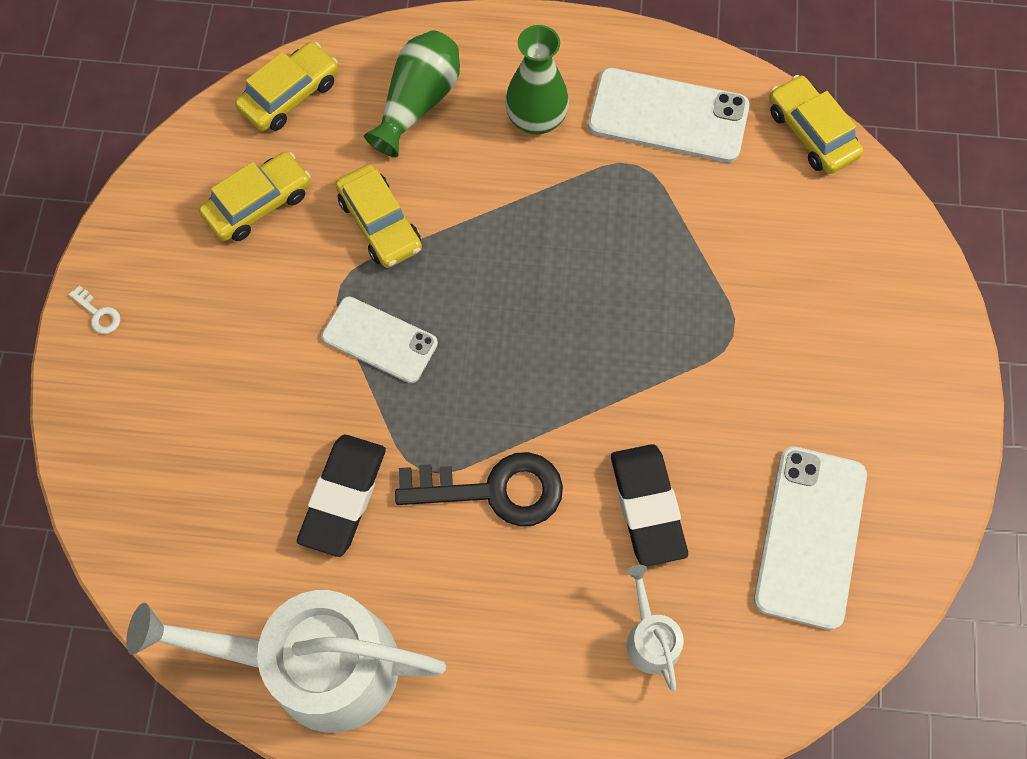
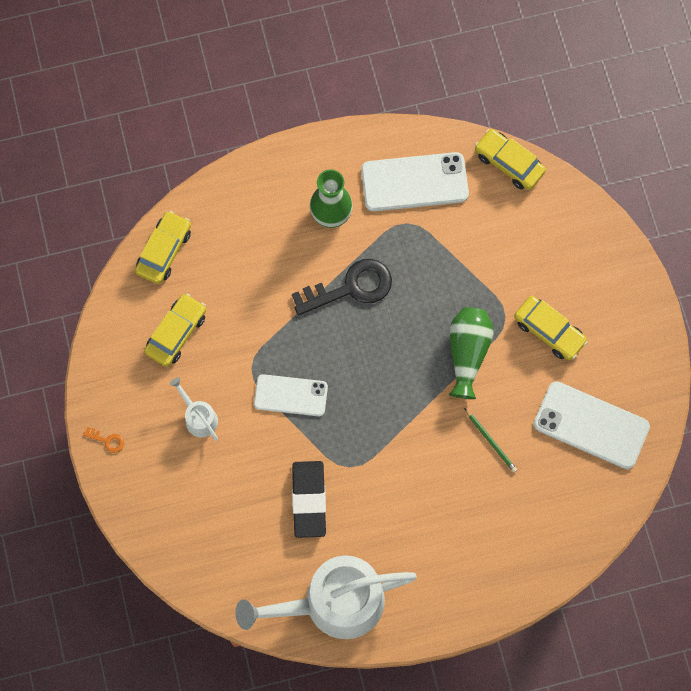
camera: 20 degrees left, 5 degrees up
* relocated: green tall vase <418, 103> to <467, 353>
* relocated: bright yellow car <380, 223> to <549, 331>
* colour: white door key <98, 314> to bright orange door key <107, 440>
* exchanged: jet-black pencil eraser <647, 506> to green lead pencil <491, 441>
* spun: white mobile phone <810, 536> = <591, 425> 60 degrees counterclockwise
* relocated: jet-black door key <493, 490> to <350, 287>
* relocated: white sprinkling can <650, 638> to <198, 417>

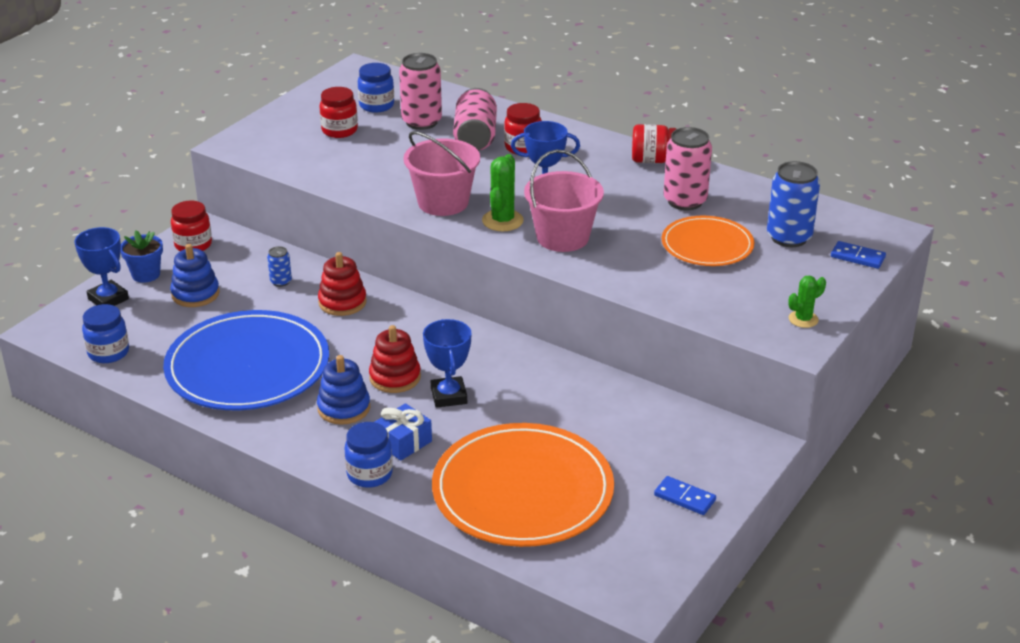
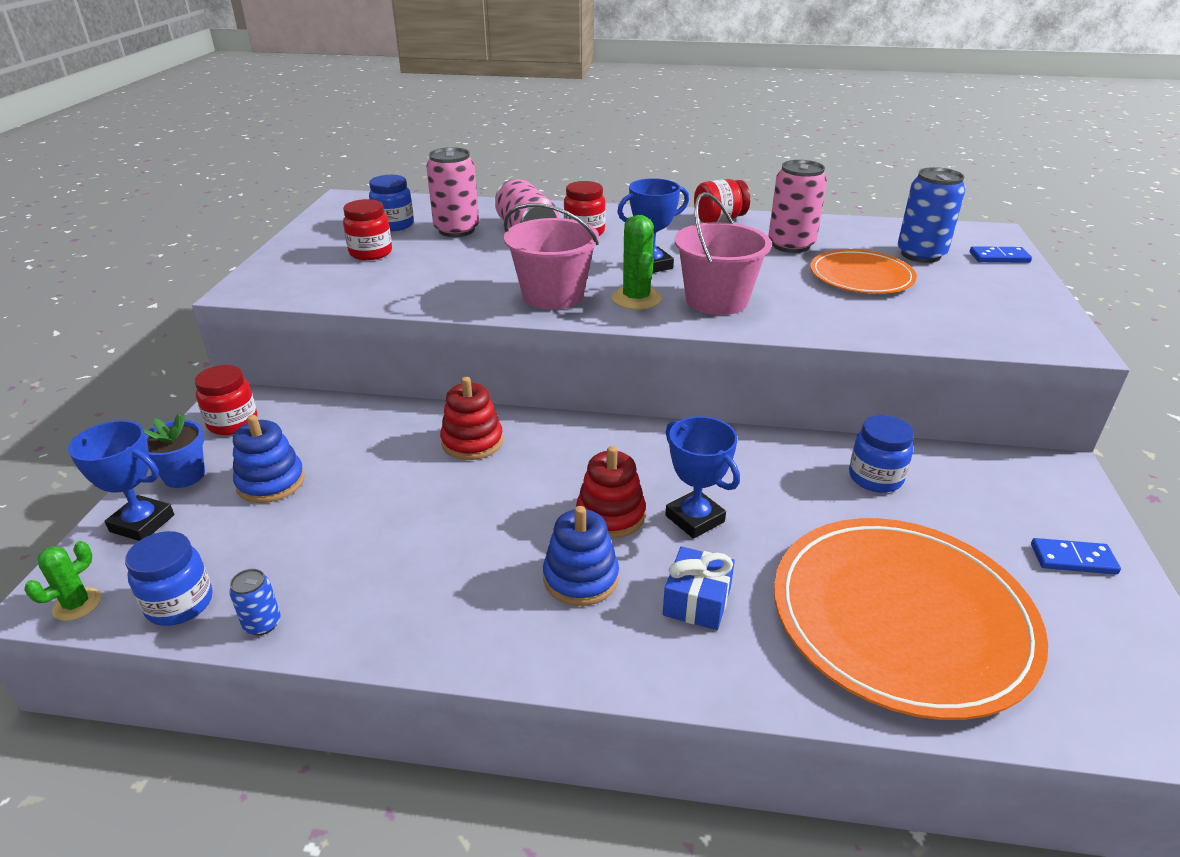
camera: 25 degrees left, 0 degrees up
* relocated: blue tin <281, 281> to <262, 624>
* relocated: green cactus <803, 319> to <77, 604>
* missing: blue plate <248, 366>
* relocated: blue jam jar <369, 474> to <875, 478>

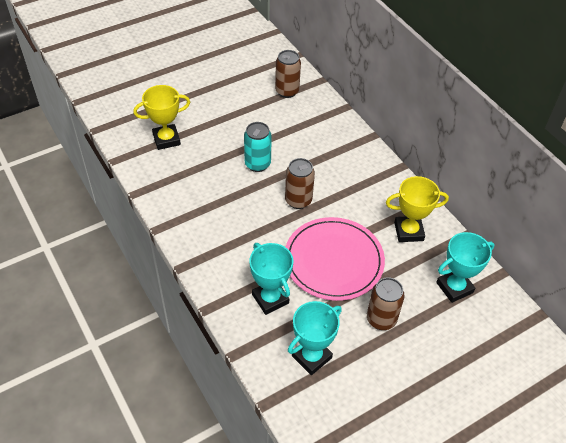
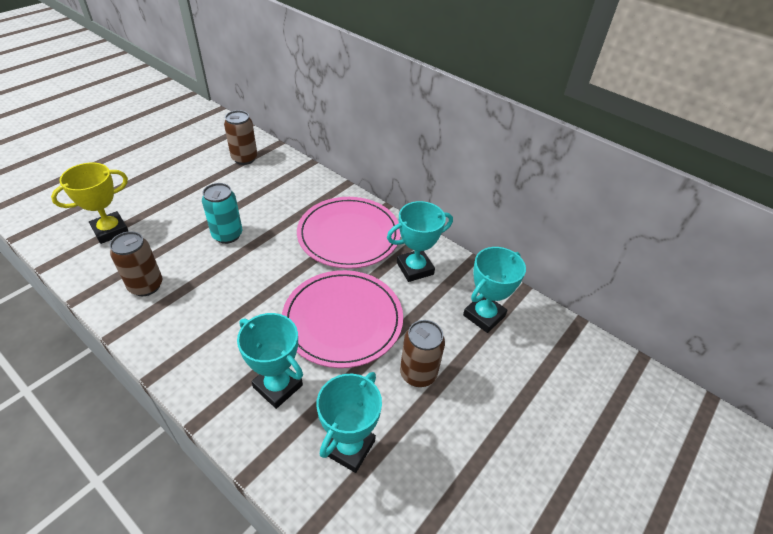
camera: 20 degrees left, 5 degrees down
* relocated: dark brown tin <298, 200> to <146, 286>
* colour: bright yellow award cup <408, 231> to teal award cup <415, 268>
* appeared: rose-pink plate <349, 235>

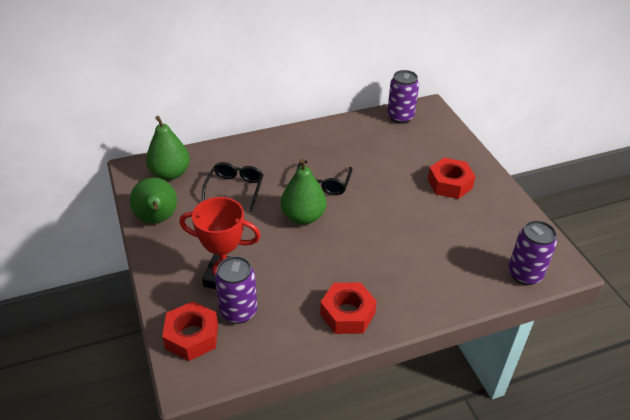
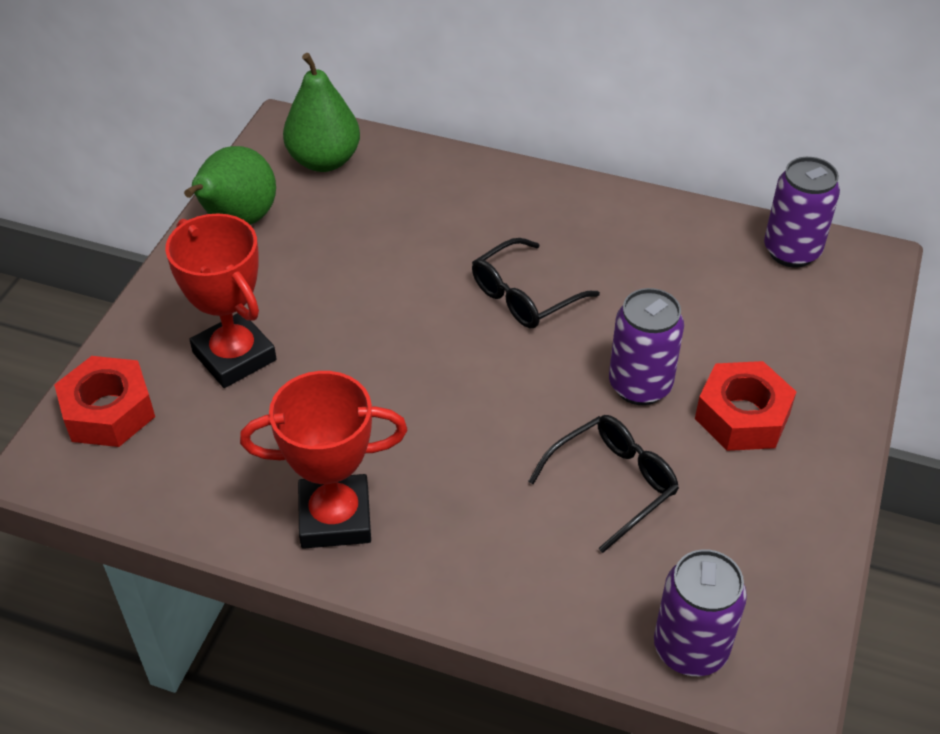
camera: 40 degrees right, 5 degrees up
* missing: green pear fruit <303, 217>
* relocated: jet-black eyeglasses <235, 189> to <612, 484>
* relocated: violet tin <238, 311> to <640, 386>
* exchanged: scarlet hexagon nut <347, 314> to scarlet award cup <335, 517>

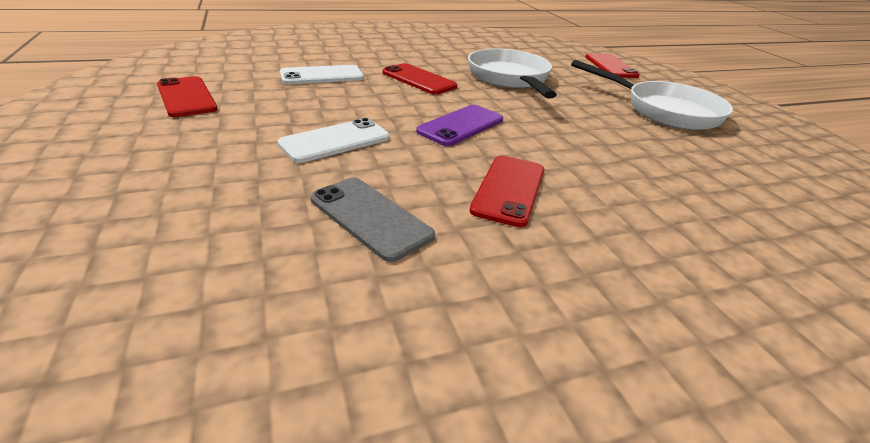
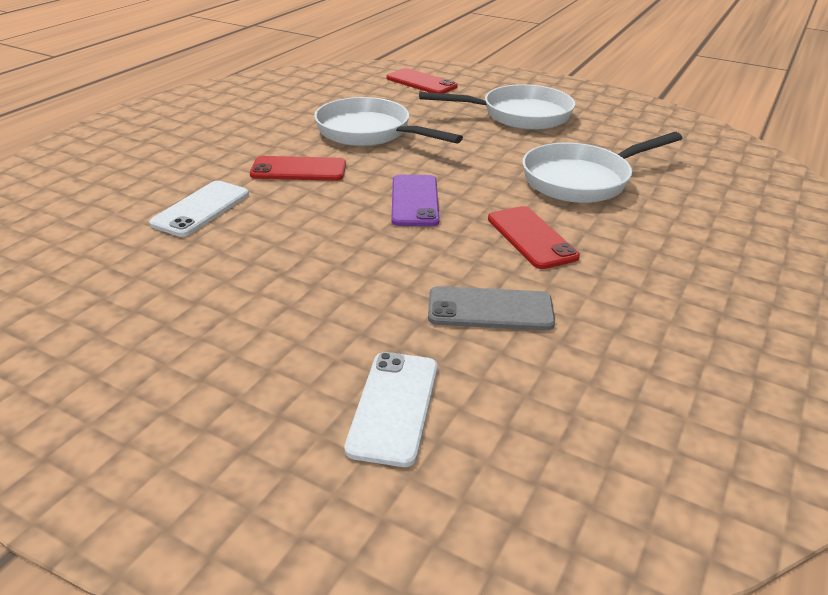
camera: 40 degrees left, 0 degrees up
* missing: scarlet mobile phone <186, 97>
* relocated: white mobile phone <335, 141> to <394, 407>
* appeared: white skillet <582, 180>

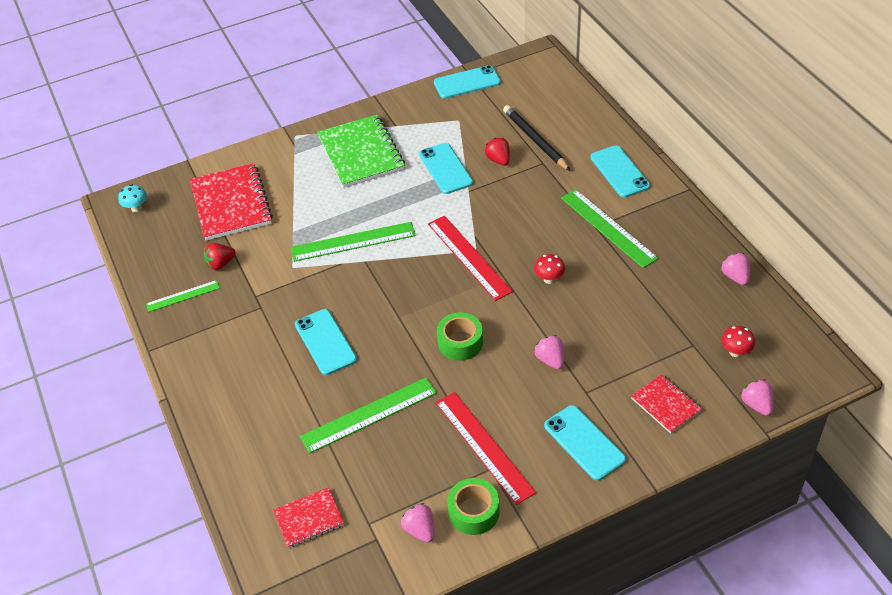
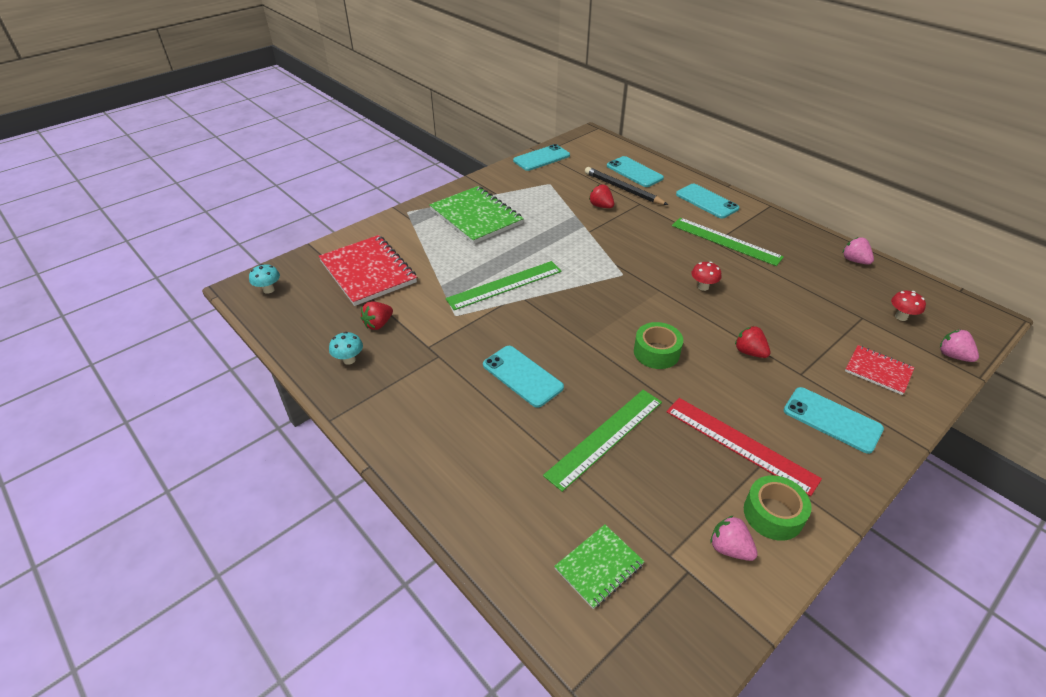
camera: 20 degrees left, 5 degrees down
* relocated: teal mobile phone <445, 168> to <634, 172>
* missing: scarlet measuring stick <469, 257>
* exchanged: green measuring stick <183, 296> to teal fungus <349, 360>
* colour: rose-pink strawberry <550, 360> to scarlet strawberry <749, 352>
* colour: scarlet exercise book <308, 519> to green exercise book <599, 566>

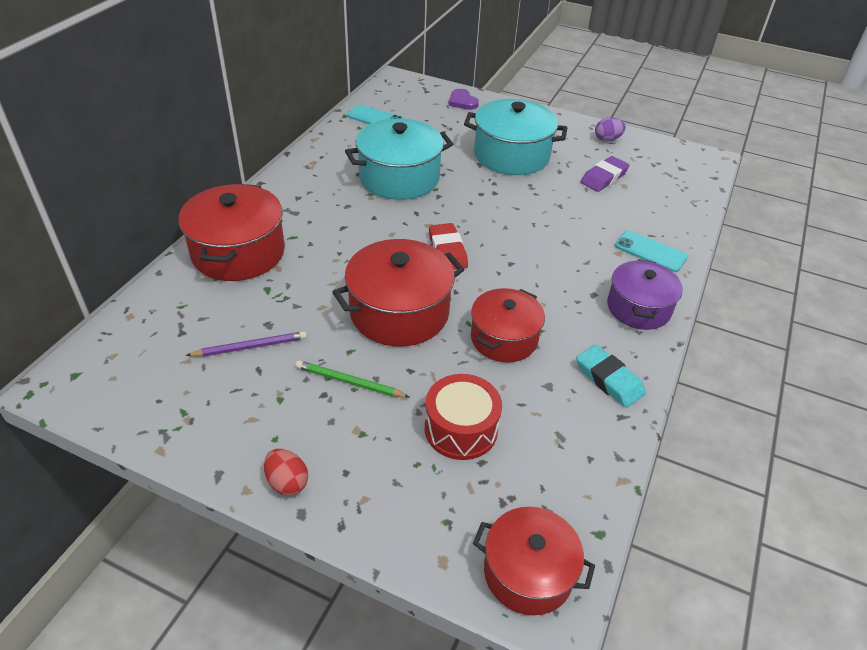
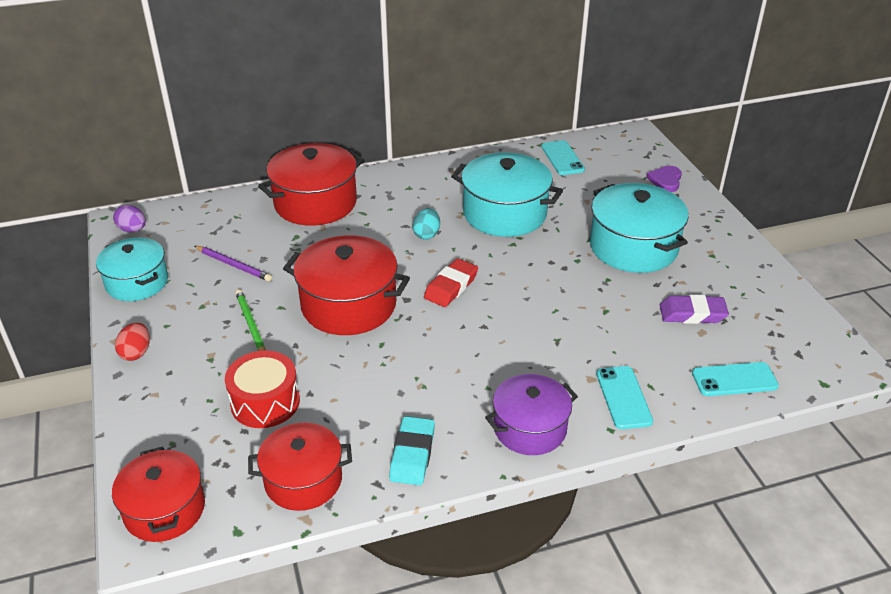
camera: 50 degrees right, 5 degrees down
* relocated: violet egg <607, 139> to <132, 230>
* relocated: scarlet pot <504, 338> to <303, 480>
* appeared: teal egg <427, 234>
* appeared: teal pot <137, 282>
* appeared: teal mobile phone <734, 379>

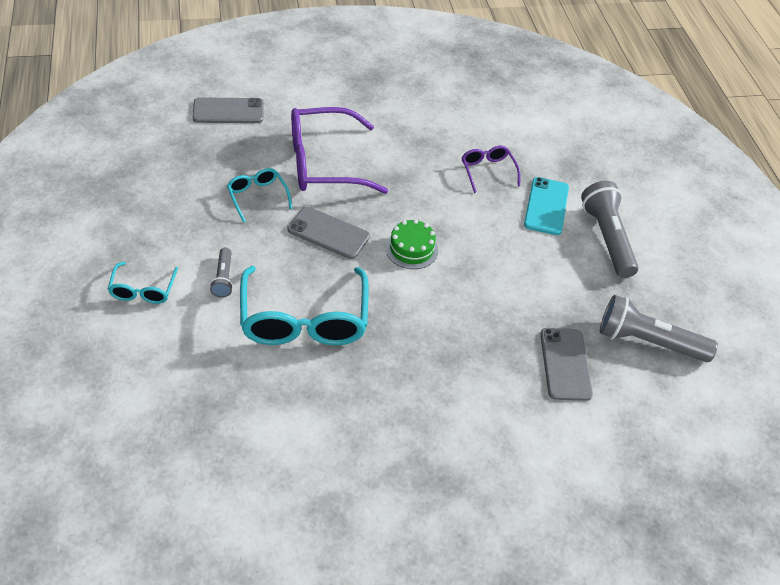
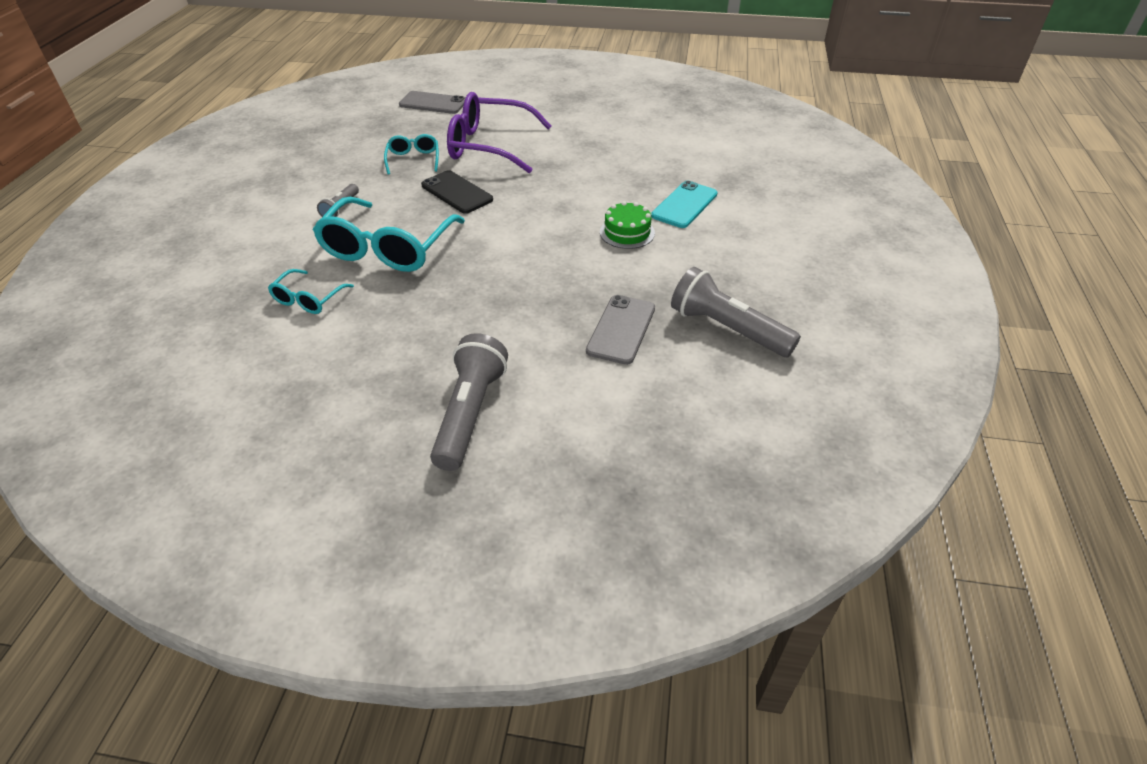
camera: 25 degrees right, 5 degrees down
* missing: violet eyeglasses <487, 171>
* relocated: gray torch <607, 238> to <470, 413>
* colour: gray mobile phone <328, 233> to jet-black mobile phone <457, 192>
* relocated: green gateau <411, 249> to <627, 232>
* relocated: teal eyeglasses <143, 290> to <308, 299>

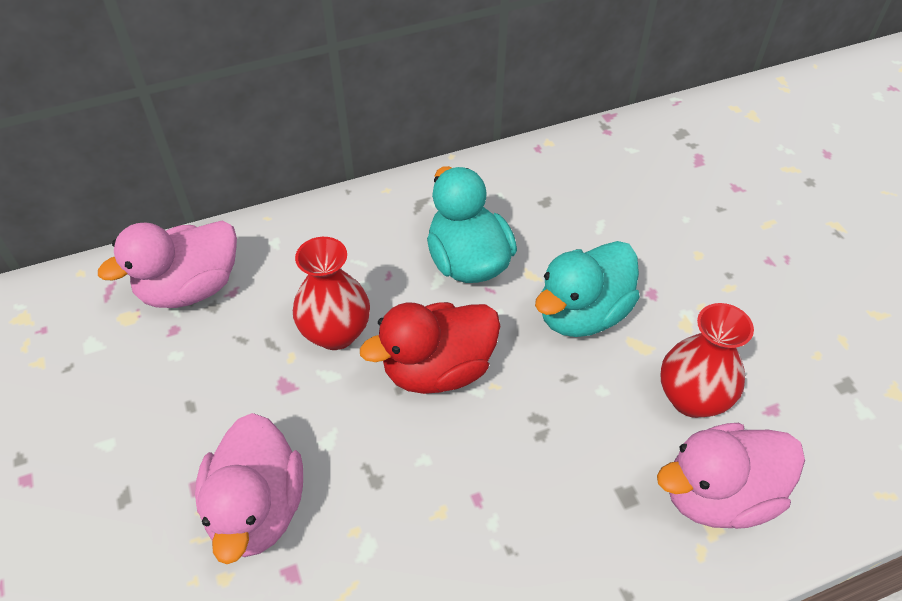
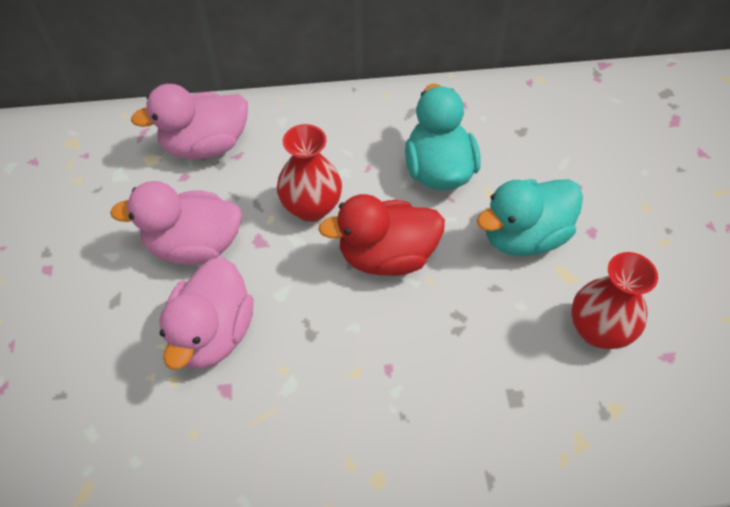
camera: 15 degrees right, 5 degrees up
* relocated: rose-pink toy duck <718, 495> to <194, 245>

